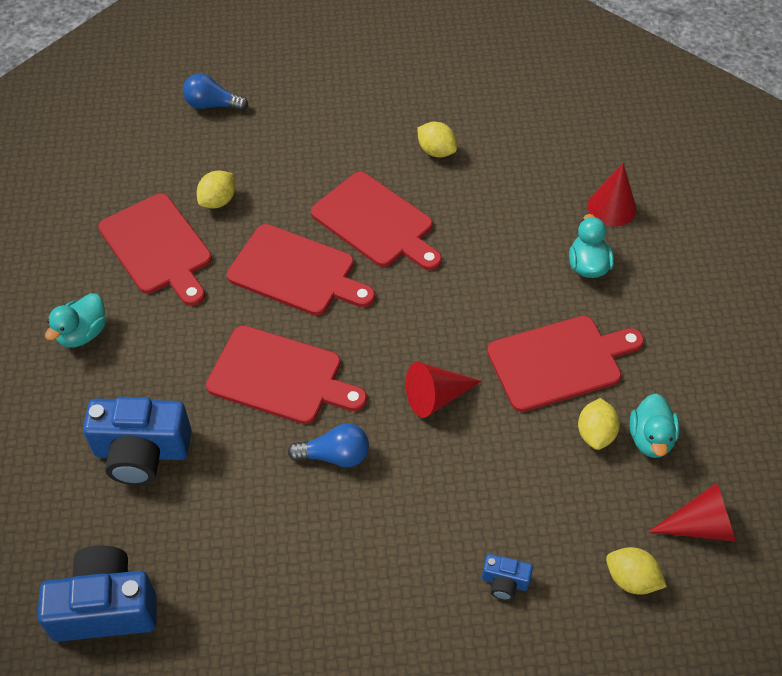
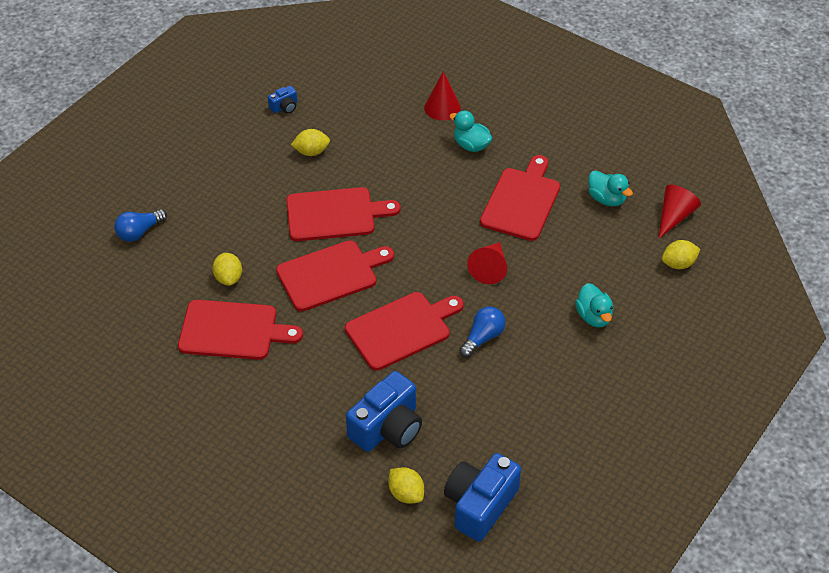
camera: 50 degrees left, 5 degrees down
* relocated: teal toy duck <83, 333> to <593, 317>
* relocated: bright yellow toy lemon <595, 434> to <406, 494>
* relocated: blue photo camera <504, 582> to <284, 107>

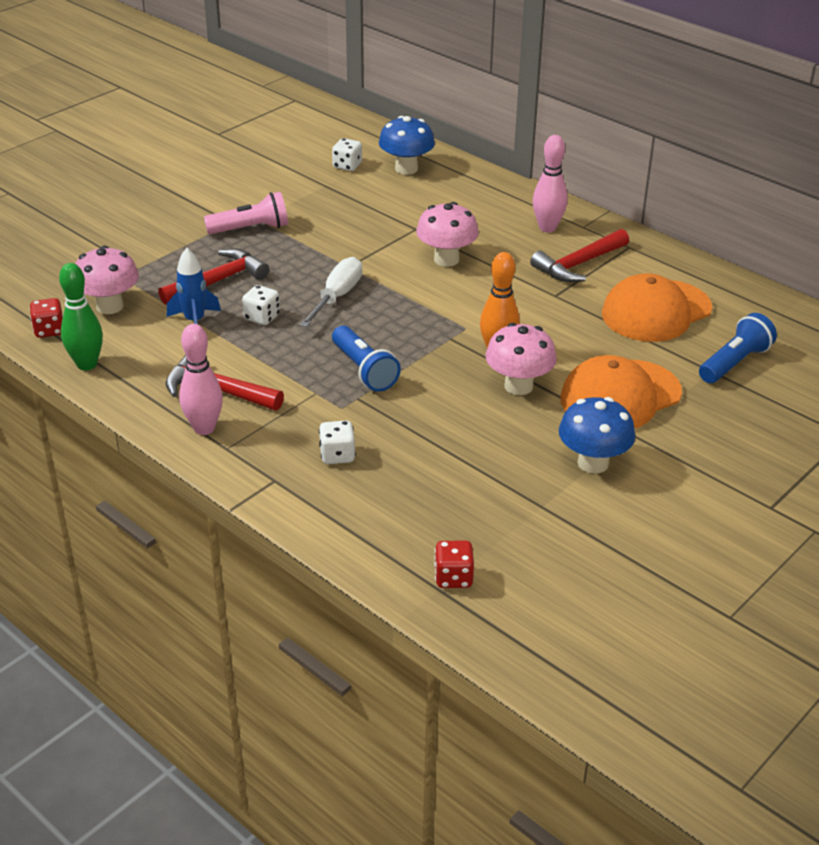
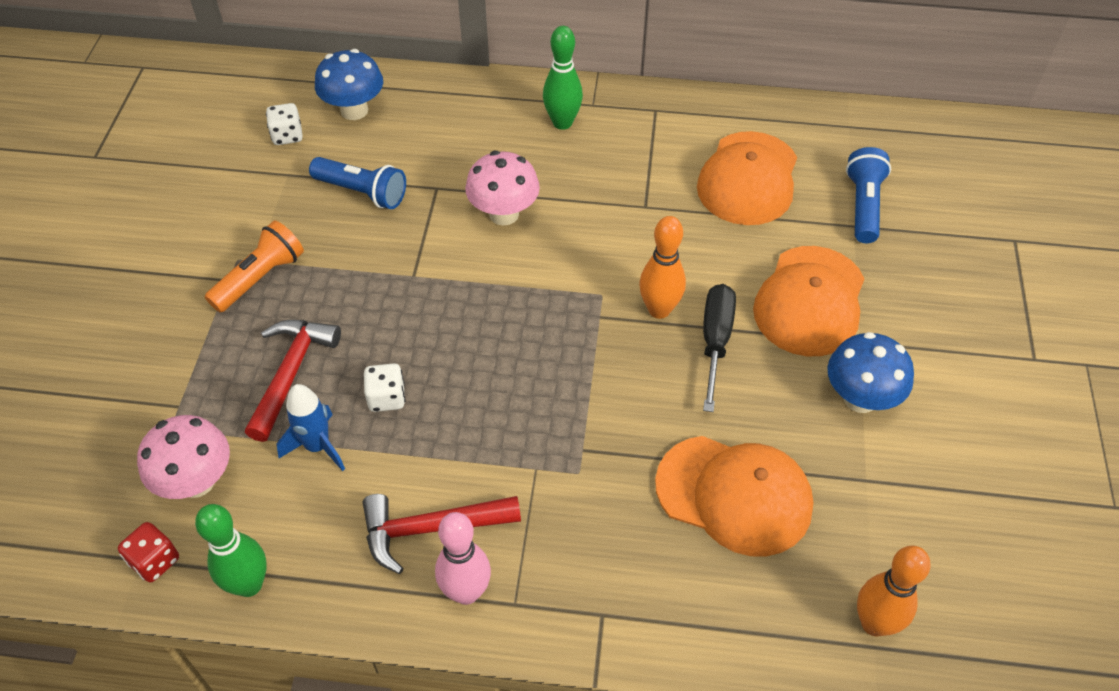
camera: 35 degrees left, 15 degrees up
* colour: rose-pink bowling pin <547, 228> to green bowling pin <562, 123>
* colour: rose-pink torch <251, 229> to bright orange torch <260, 278>
* missing: scarlet carpenter's hammer <578, 265>
* missing: white flat screwdriver <337, 297>
* exchanged: rose-pink fungus <518, 386> to jet-black flat screwdriver <715, 342>
* relocated: blue torch <364, 370> to <362, 192>
* missing: white die <337, 455>
* exchanged: scarlet die <453, 578> to bright orange bowling pin <874, 623>
* appeared: bright orange peaked cap <734, 495>

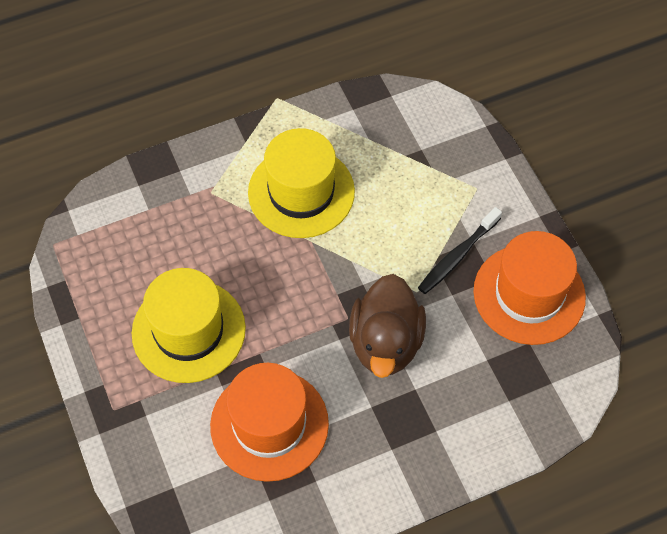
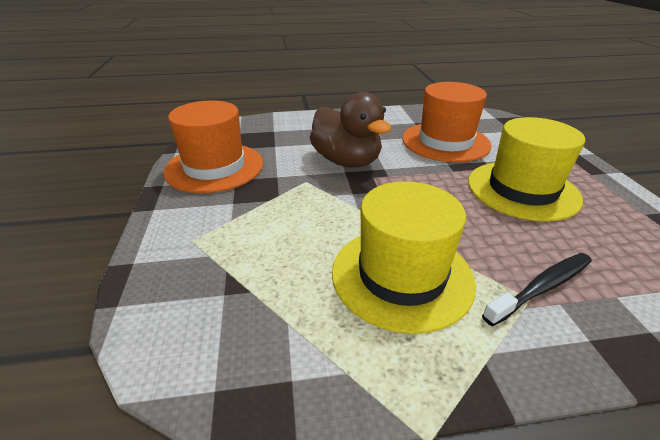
camera: 165 degrees left, 25 degrees down
* relocated: jet-black toothbrush <458, 255> to <541, 288>
* spun: dark brown toy duck <385, 343> = <346, 161> 120 degrees clockwise

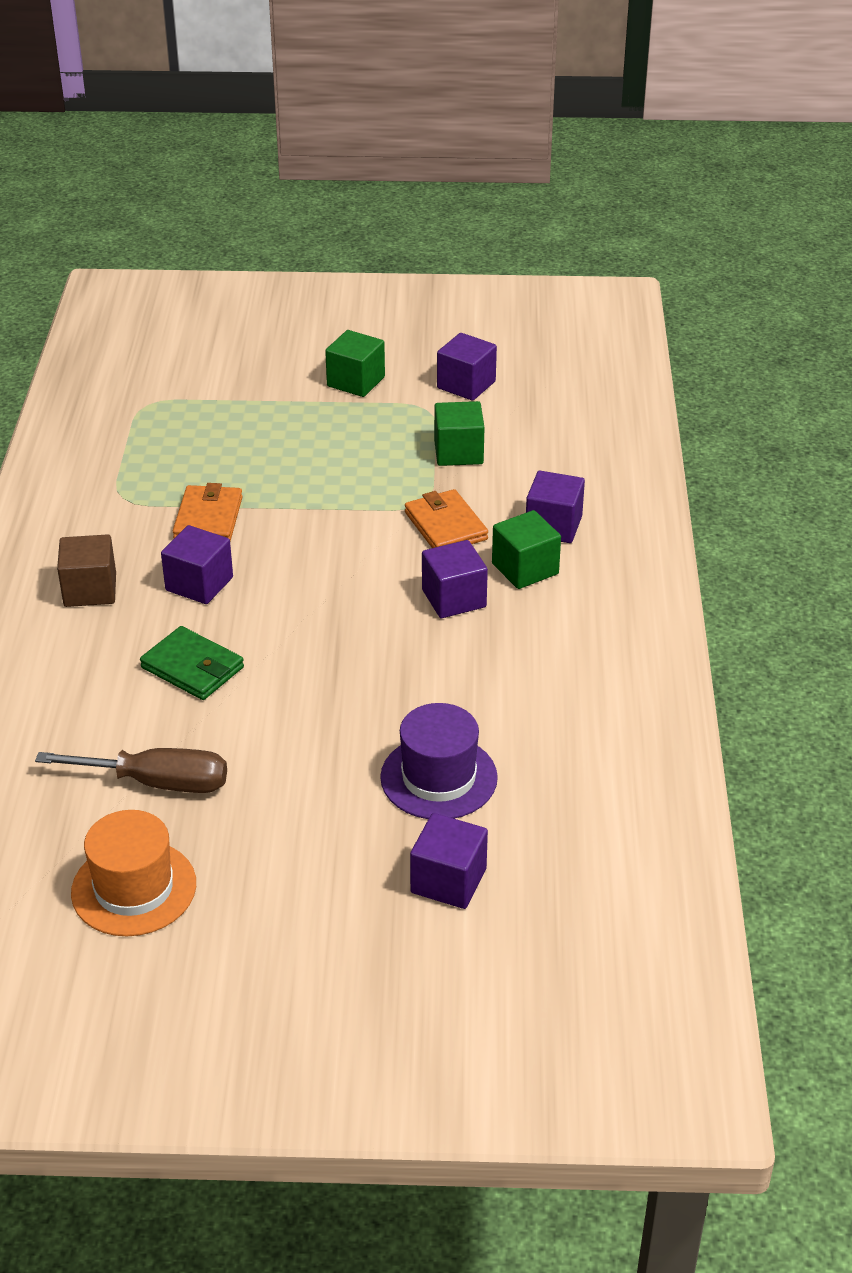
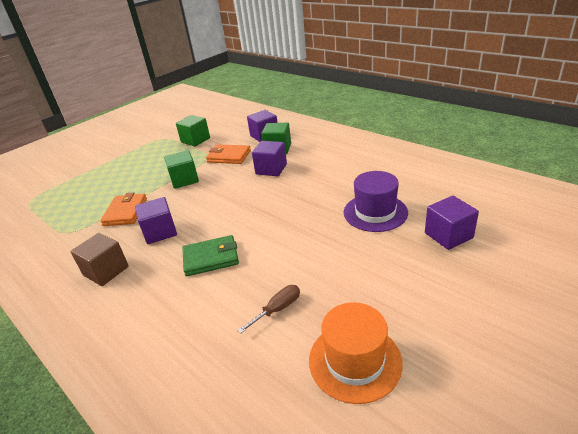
camera: 45 degrees left, 5 degrees down
* relocated: green solid cube <356, 382> to <184, 180>
* missing: violet solid cube <466, 385>
* spun: bright orange card wallet <208, 518> = <125, 212> 45 degrees clockwise
* size: dark brown flat screwdriver <157, 783> = <277, 309> x0.58

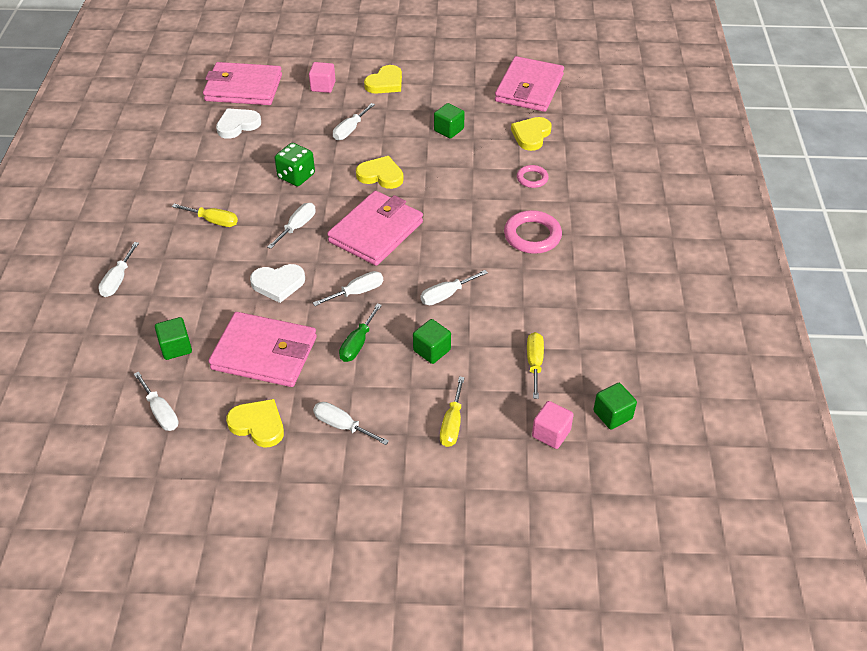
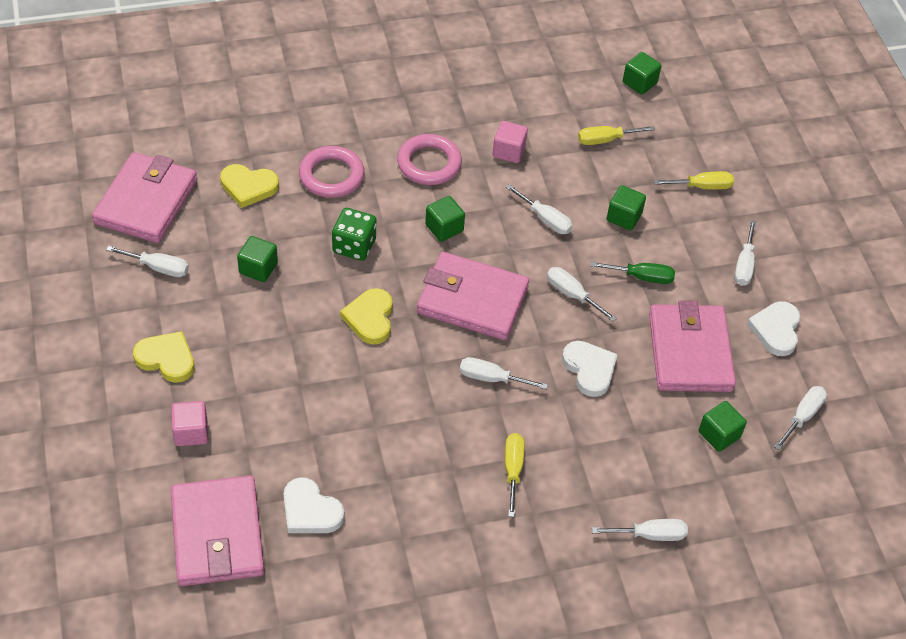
camera: 110 degrees left, 5 degrees up
* spun: rose-pink card wallet <529, 88> = <146, 202> 75 degrees counterclockwise
* relocated: white flat screwdriver <350, 130> to <158, 268>
* relocated: green die <296, 176> to <354, 246>
* size: rose-pink torus <532, 178> = <331, 176> x1.71
* colour: bright yellow heart <258, 425> to white heart <776, 330>
* relocated: rose-pink solid cube <551, 433> to <508, 151>
* appeared: green solid cube <444, 228>

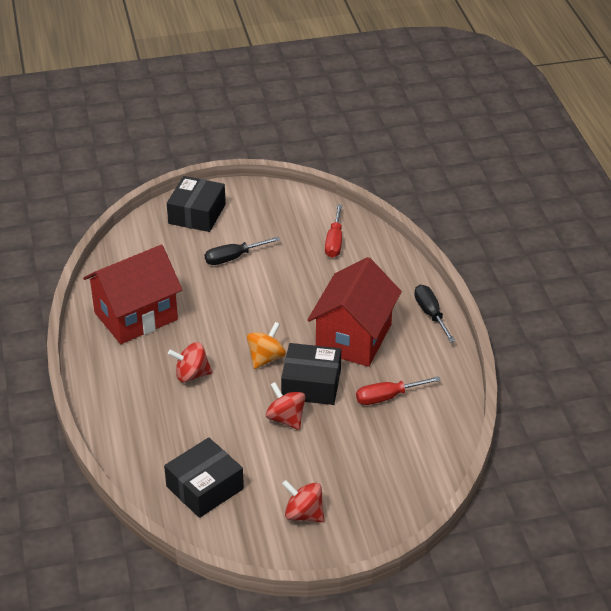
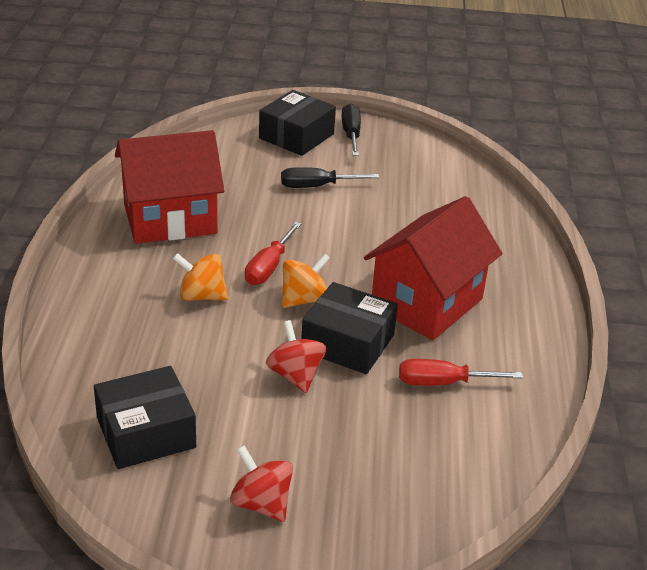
camera: 15 degrees right, 5 degrees down
* relocated: scarlet flat screwdriver <334, 242> to <269, 267>
* relocated: jet-black flat screwdriver <430, 314> to <351, 134>
* colour: scarlet whirligig <191, 374> to bright orange whirligig <201, 296>

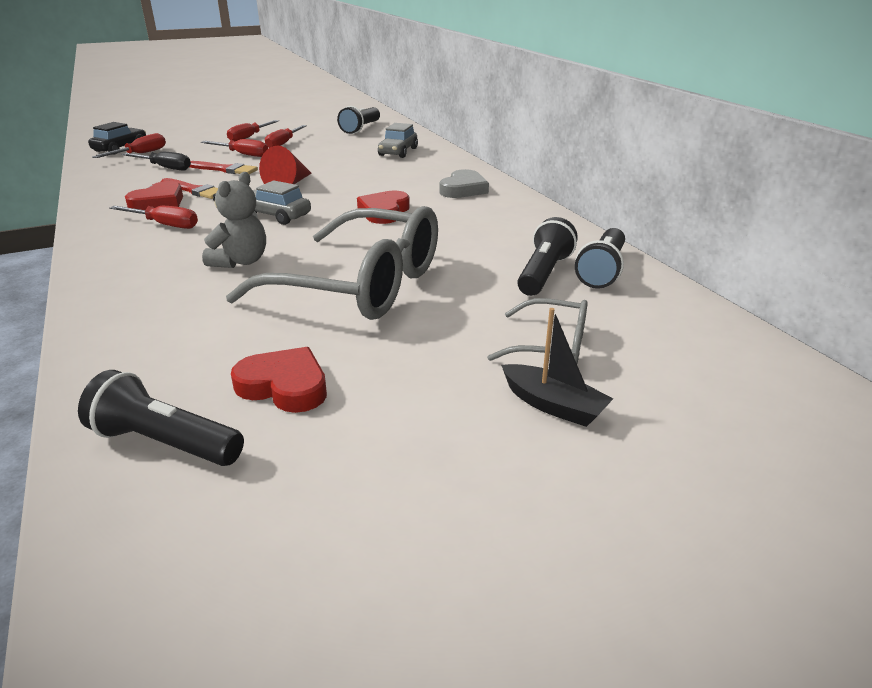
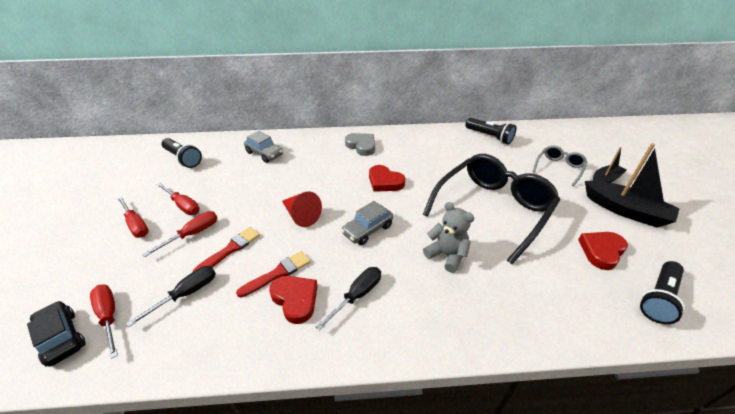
camera: 70 degrees left, 10 degrees up
* colour: scarlet flat screwdriver <165, 225> to jet-black flat screwdriver <357, 295>
* colour: gray eyeglasses <361, 285> to jet-black eyeglasses <492, 209>
* missing: jet-black torch <544, 273>
* appeared: jet-black toy boat <625, 210>

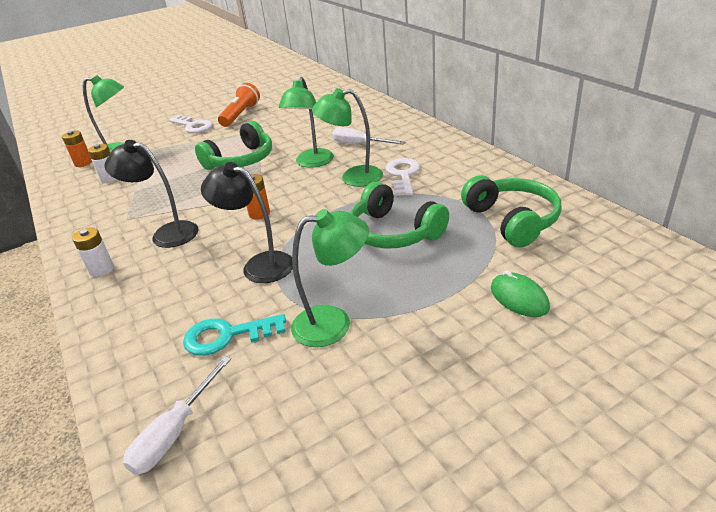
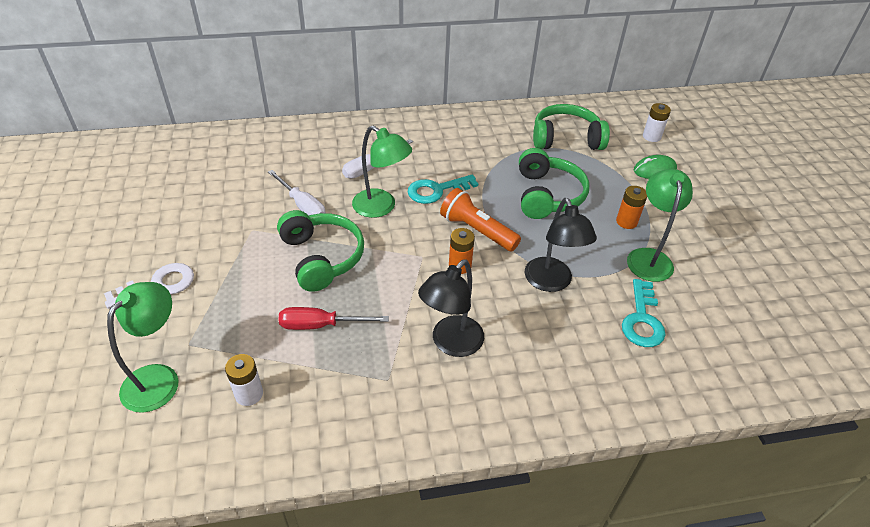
camera: 75 degrees left, 10 degrees up
* relocated: bright orange torch <240, 115> to <477, 231>
* exchanged: green desk lamp <353, 177> to teal door key <436, 190>
* relocated: bright orange power cell <83, 163> to <626, 222>
* missing: white door key <403, 175>
* spun: jet-black desk lamp <259, 265> = <551, 282> 60 degrees counterclockwise
* spun: green headset <394, 232> = <547, 195> 60 degrees counterclockwise
* relocated: white power cell <101, 269> to <651, 136>
* relocated: white flat screwdriver <175, 432> to <302, 205>
* appeared: scarlet flat screwdriver <321, 325>

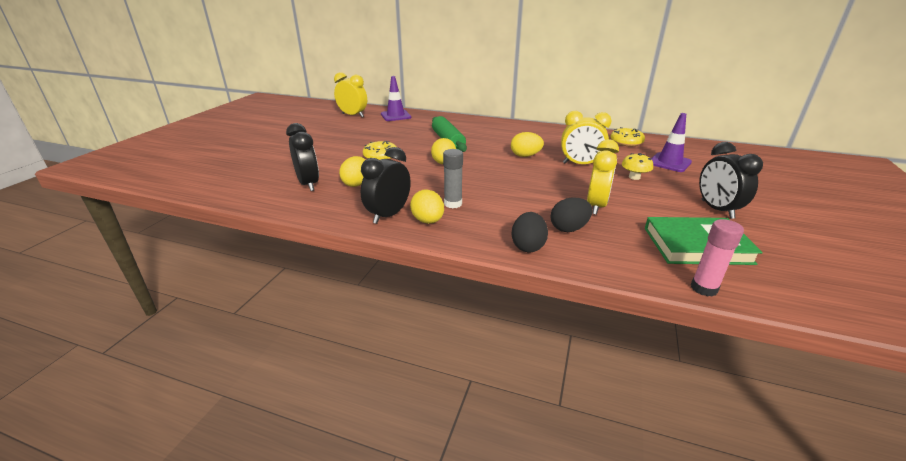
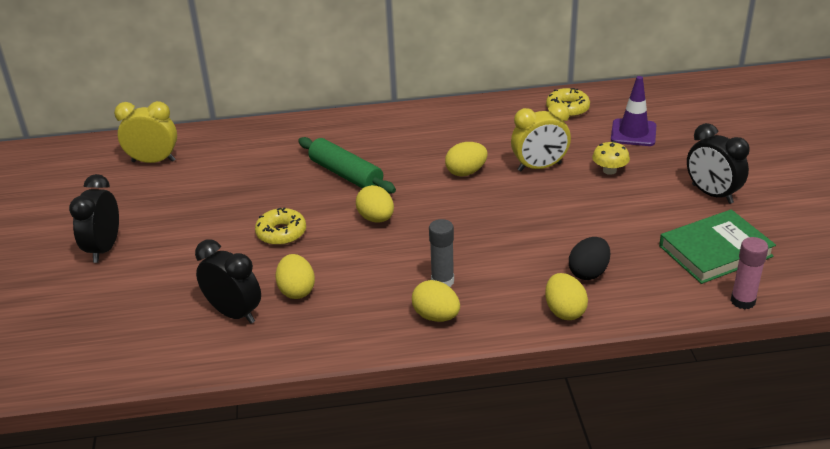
camera: 25 degrees left, 5 degrees up
* missing: violet traffic cone <395, 116>
* missing: bright yellow alarm clock <596, 206>
* relocated: jet-black alarm clock <388, 215> to <104, 248>
* colour: jet-black egg <528, 246> to bright yellow egg <564, 311>

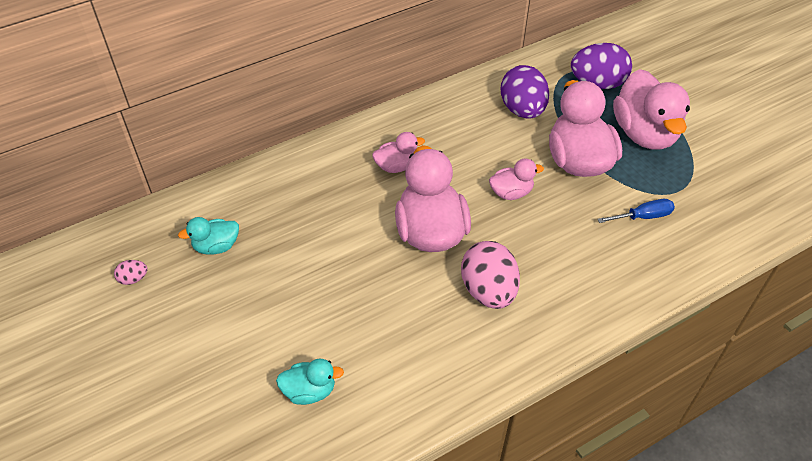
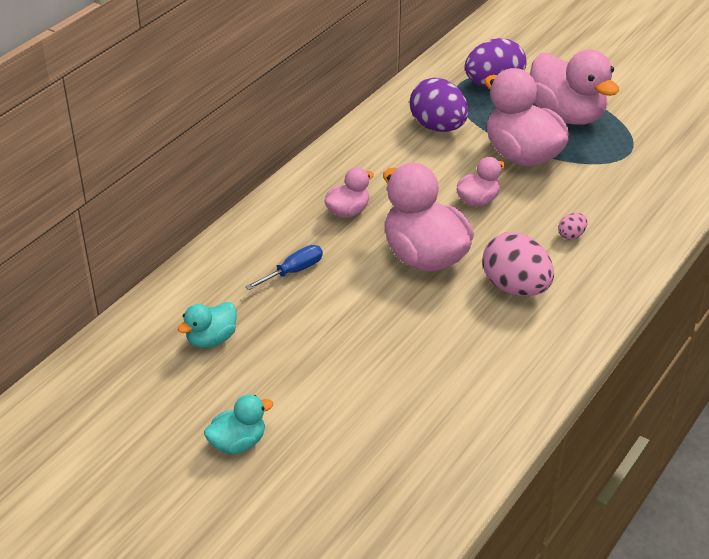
camera: 25 degrees left, 10 degrees down
* relocated: blue flat screwdriver <643, 216> to <293, 271>
* relocated: rose-pink egg <133, 279> to <571, 235>
* relocated: teal toy duck <309, 391> to <238, 443>

